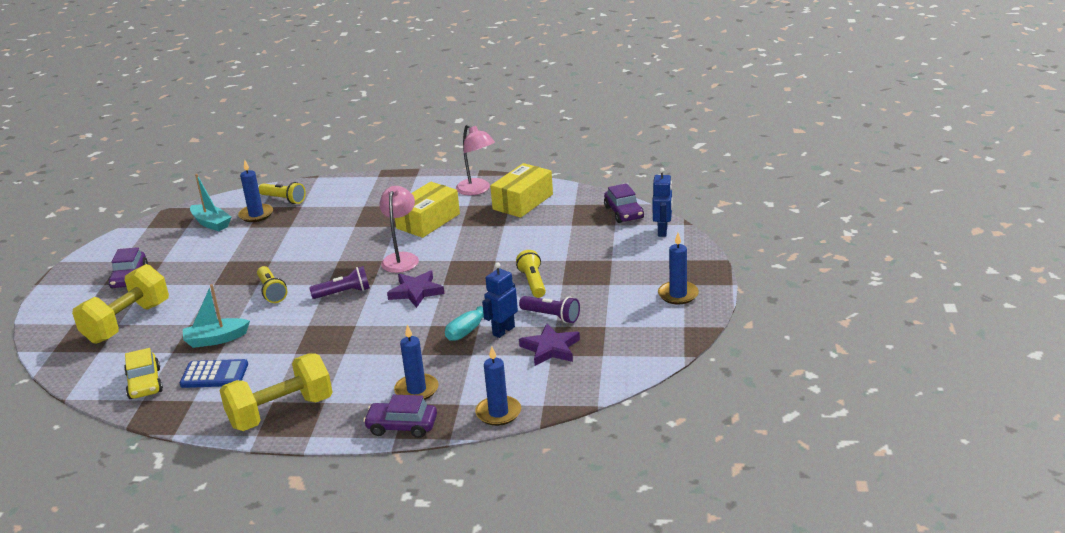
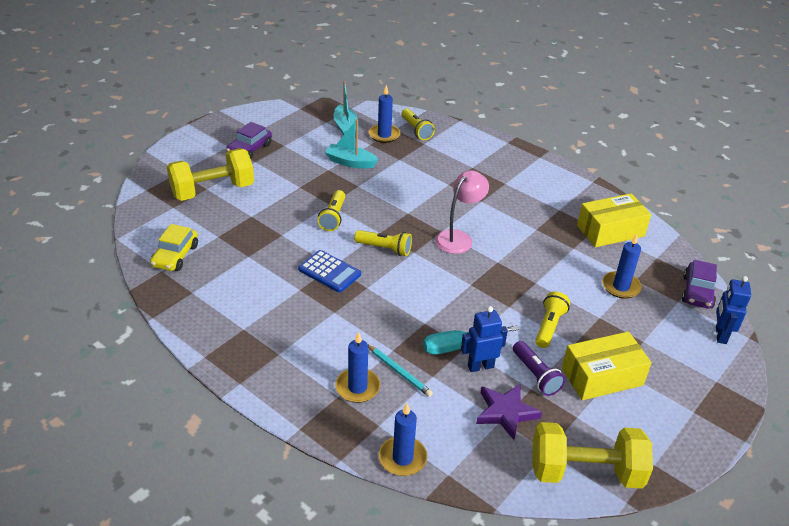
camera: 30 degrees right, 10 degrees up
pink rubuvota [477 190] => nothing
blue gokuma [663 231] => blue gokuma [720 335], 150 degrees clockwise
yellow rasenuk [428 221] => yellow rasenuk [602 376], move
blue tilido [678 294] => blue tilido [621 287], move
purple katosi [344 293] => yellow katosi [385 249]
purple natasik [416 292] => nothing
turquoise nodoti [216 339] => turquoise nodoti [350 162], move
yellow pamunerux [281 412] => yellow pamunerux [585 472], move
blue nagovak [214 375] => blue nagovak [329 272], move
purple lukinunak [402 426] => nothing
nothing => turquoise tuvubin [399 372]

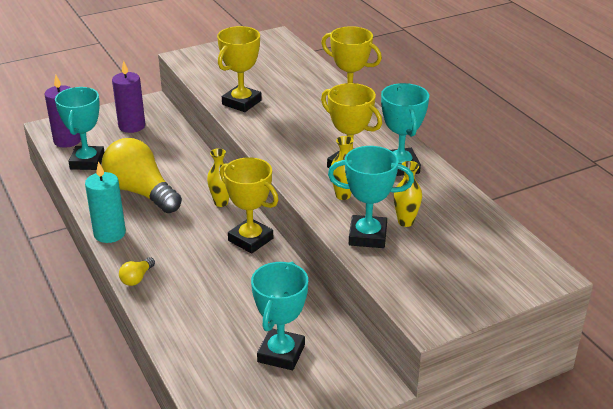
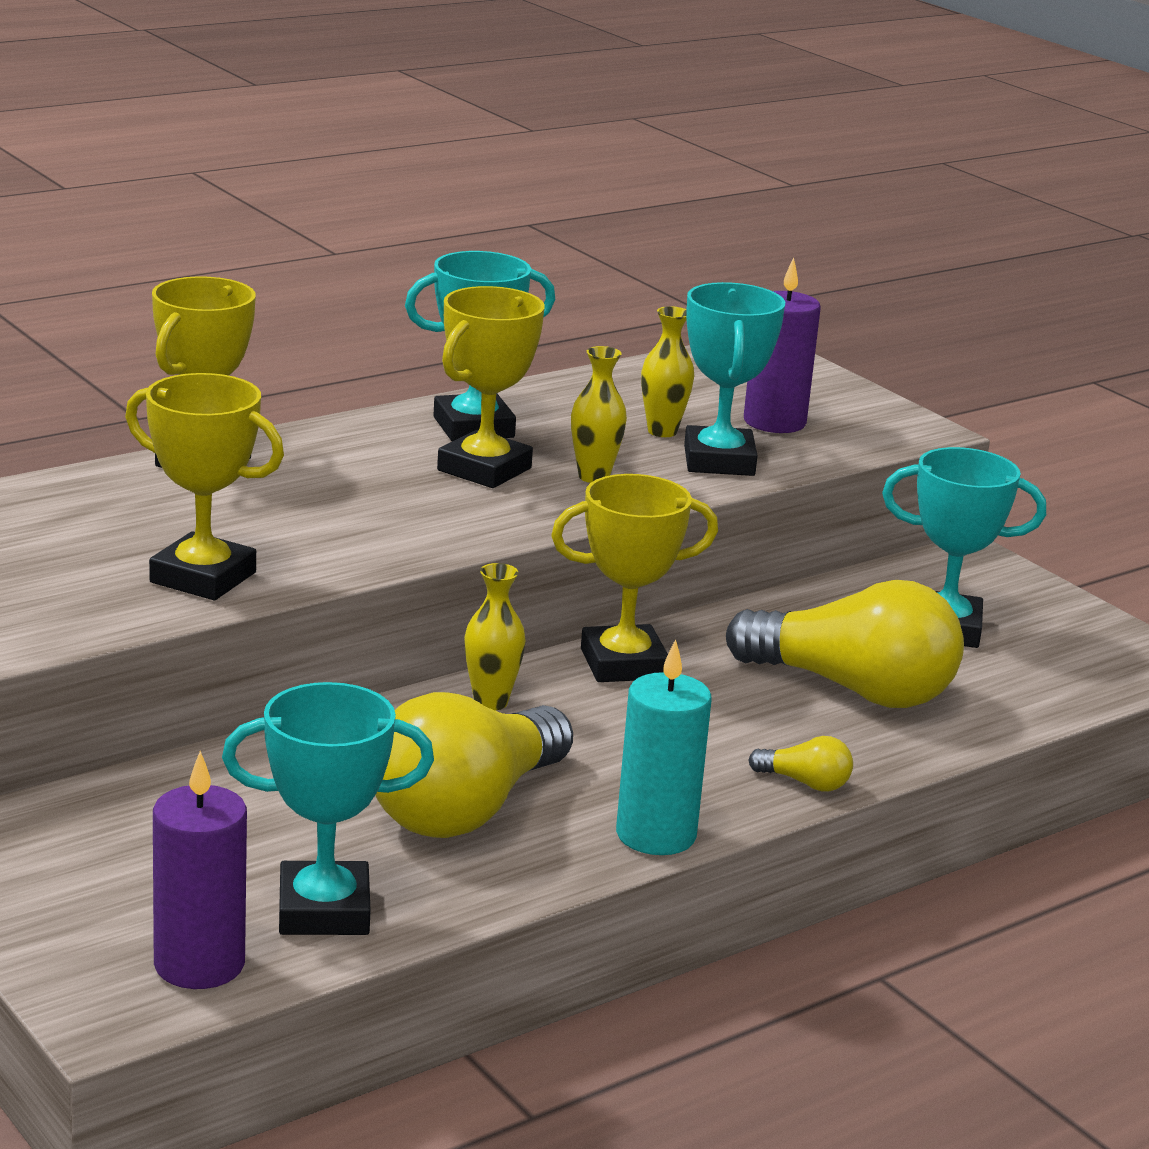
camera: 100 degrees left, 10 degrees down
purple tilido [132 126] => purple tilido [774 422], move
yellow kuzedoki [250 239] => yellow kuzedoki [623 664], 45 degrees clockwise
nothing => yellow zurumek [852 689]

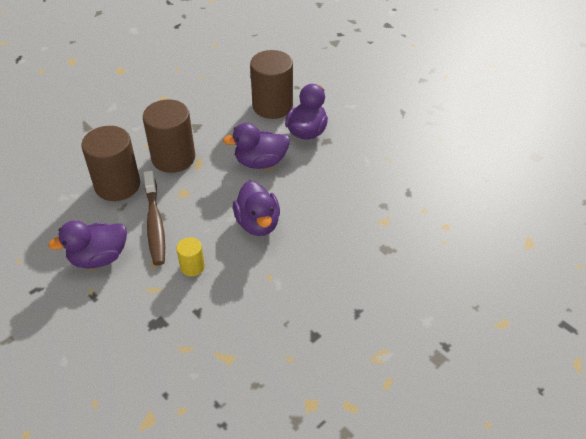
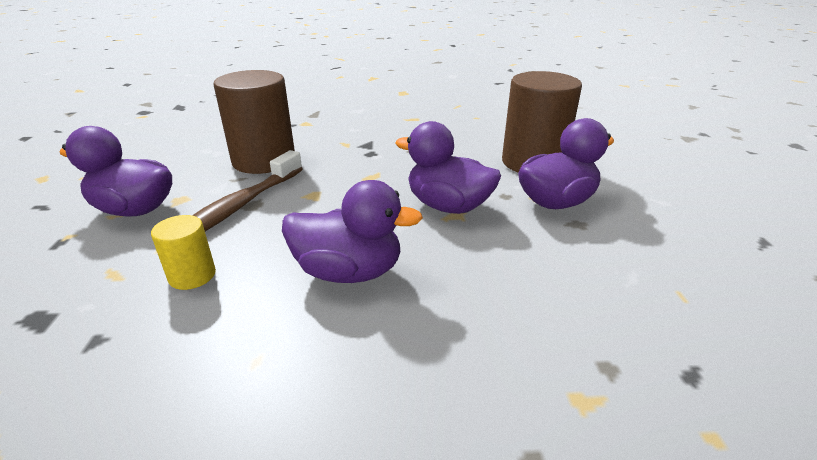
camera: 40 degrees right, 15 degrees down
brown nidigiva [173 158] => nothing
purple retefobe [258 223] => purple retefobe [349 272], 105 degrees counterclockwise

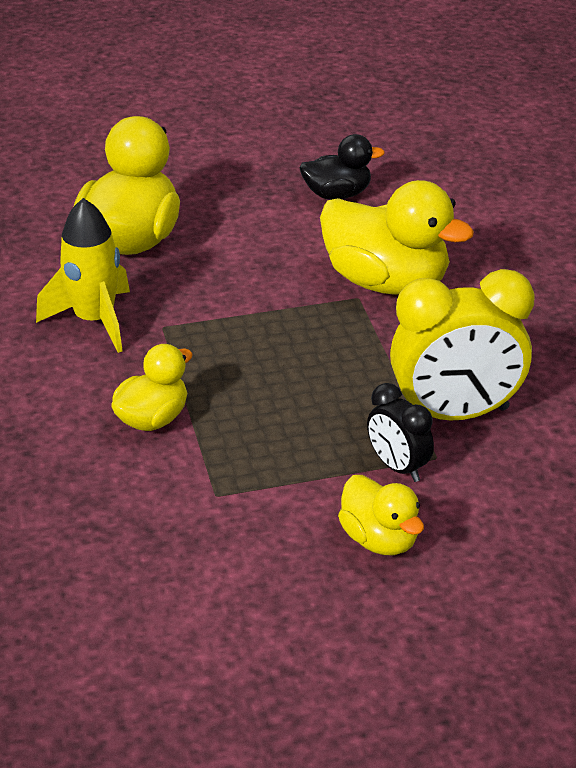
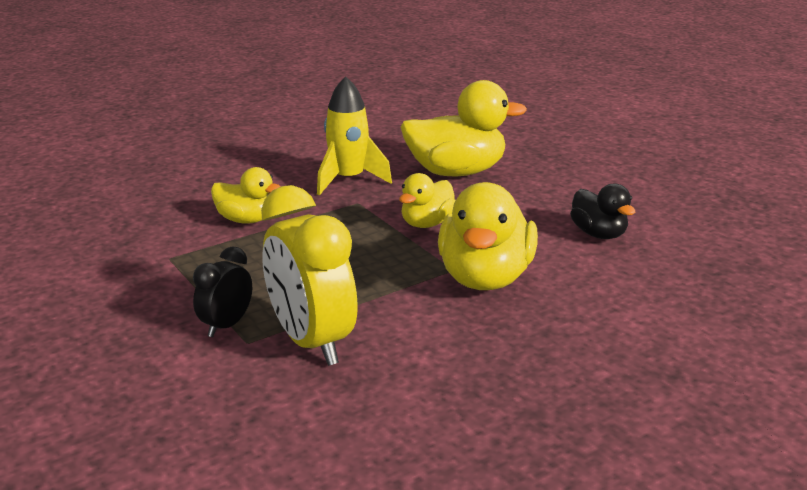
camera: 70 degrees right, 10 degrees down
yellow retefobe [379 539] => yellow retefobe [427 223], move

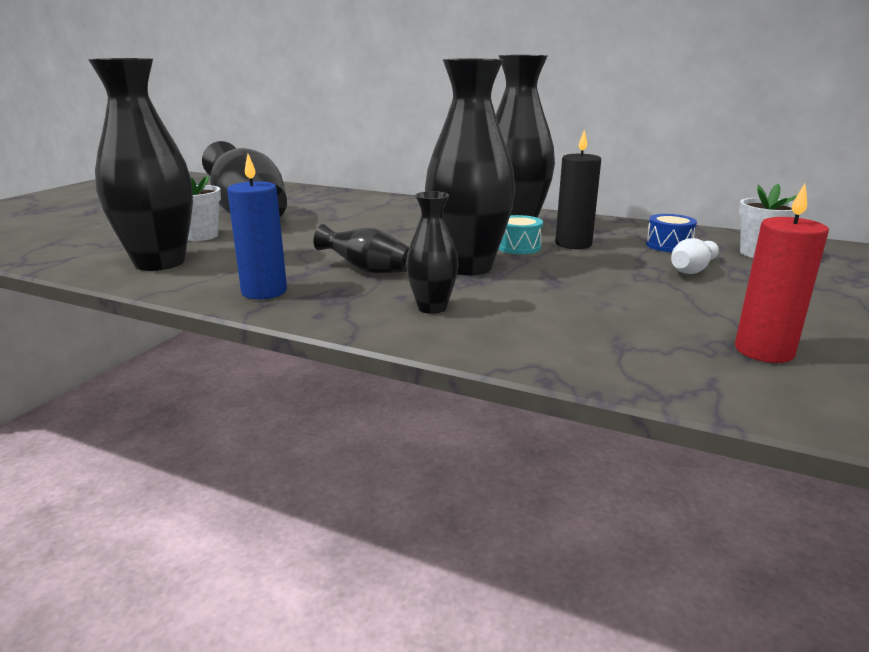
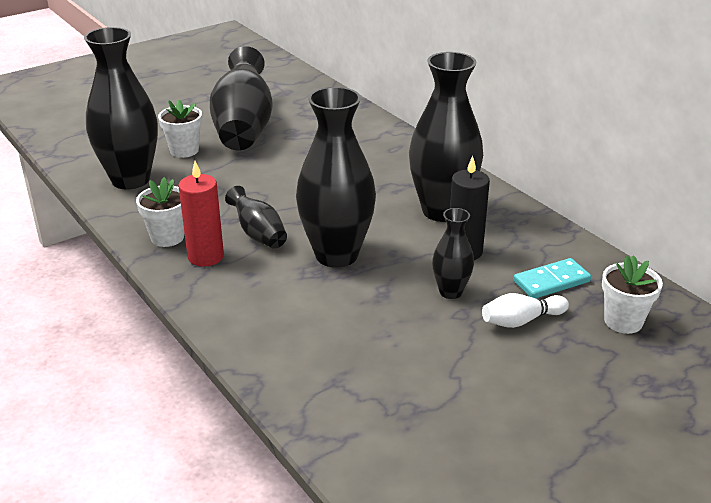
camera: 30 degrees right, 10 degrees up
blue tilido [264 291] => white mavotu [167 237]
red tilido [764 351] => red tilido [205 256], move
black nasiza [432 308] => black nasiza [450 292], move
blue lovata [668 245] => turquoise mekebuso [551 281]
turquoise lovata [518 247] => nothing

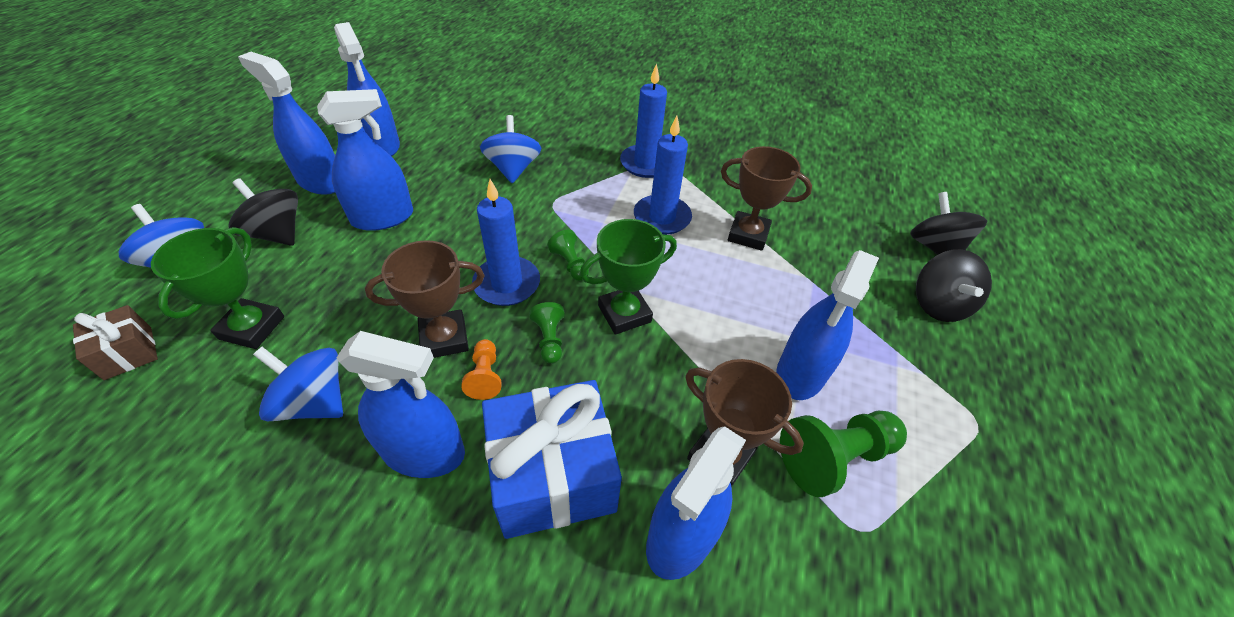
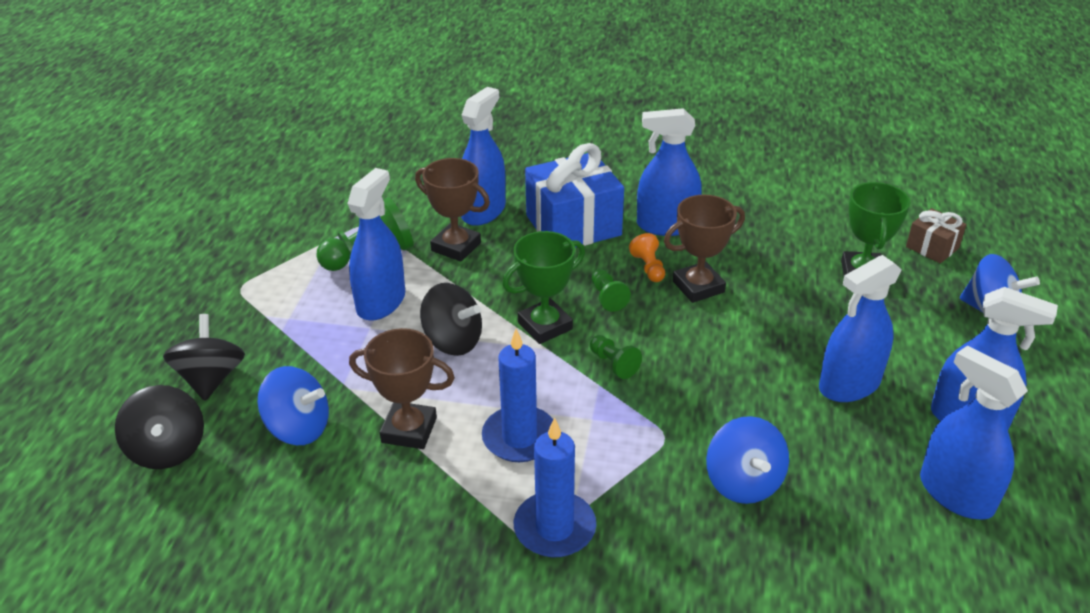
camera: 175 degrees right, 10 degrees down
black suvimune [277 234] => black suvimune [453 341], move
blue tilido [507 284] => nothing
blue suvimune [314 402] => blue suvimune [298 428], move

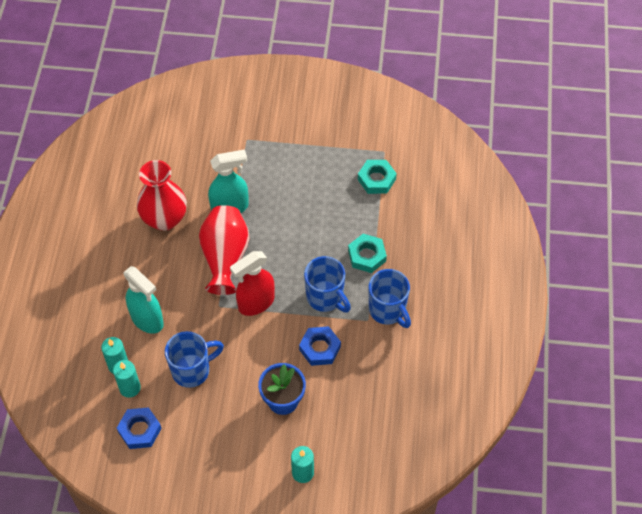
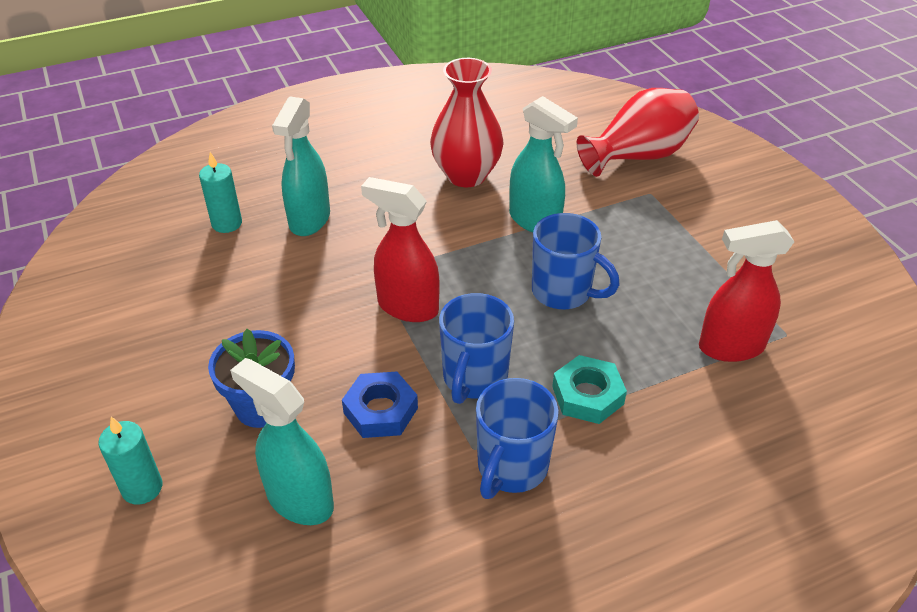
camera: 60 degrees right, 15 degrees down
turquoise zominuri [376 179] => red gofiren [730 347]
red nasiza [225 257] => red nasiza [638 156], move
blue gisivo [192 370] => blue gisivo [563 292], move
turquoise tilido [130 388] => nothing
blue zominuri [139 430] => nothing
nothing => turquoise gofiren [299 499]

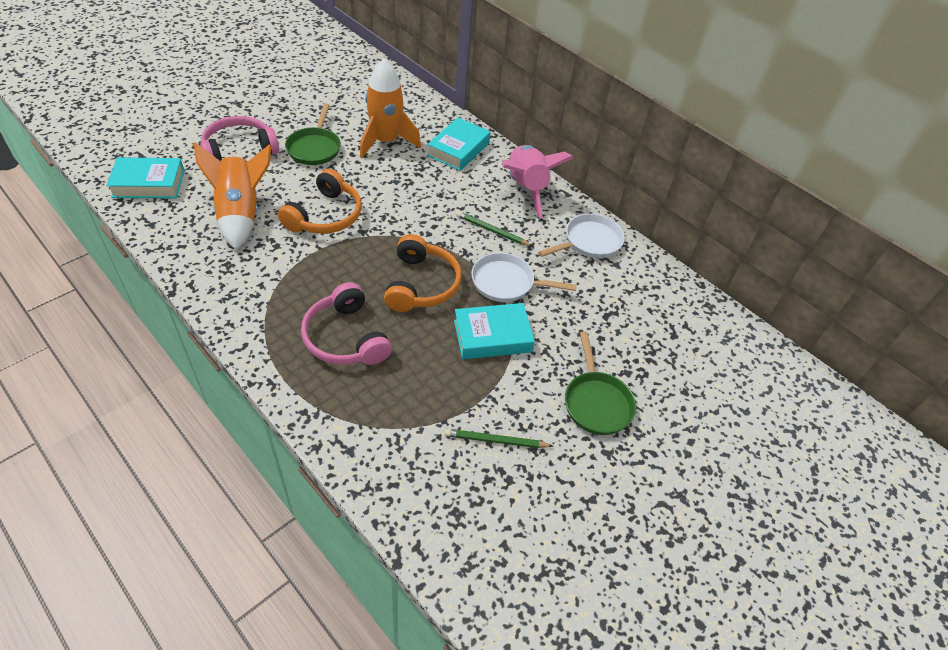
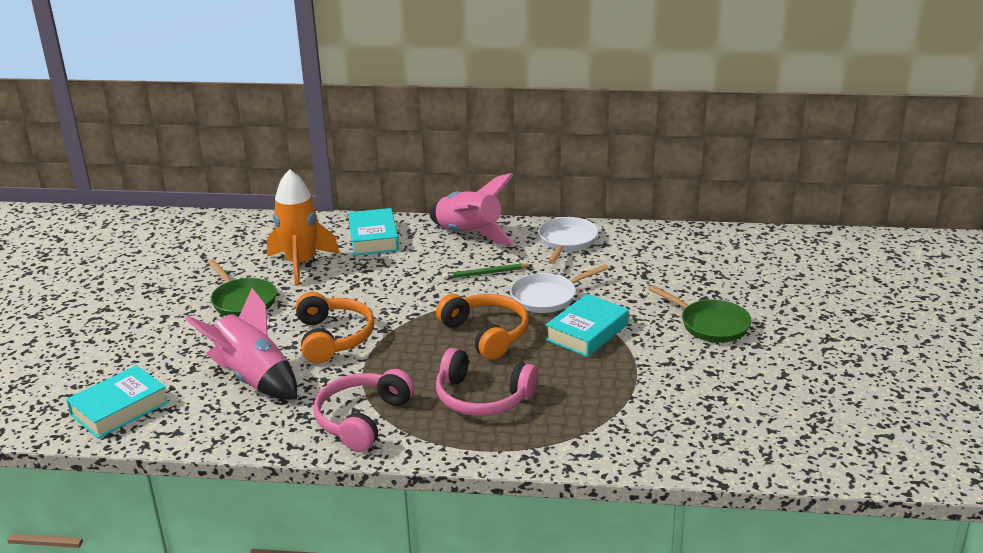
camera: 35 degrees left, 20 degrees down
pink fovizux [239 150] => pink fovizux [362 419], move
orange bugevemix [240 214] => pink bugevemix [253 378]
green tuvubin [495 441] => nothing

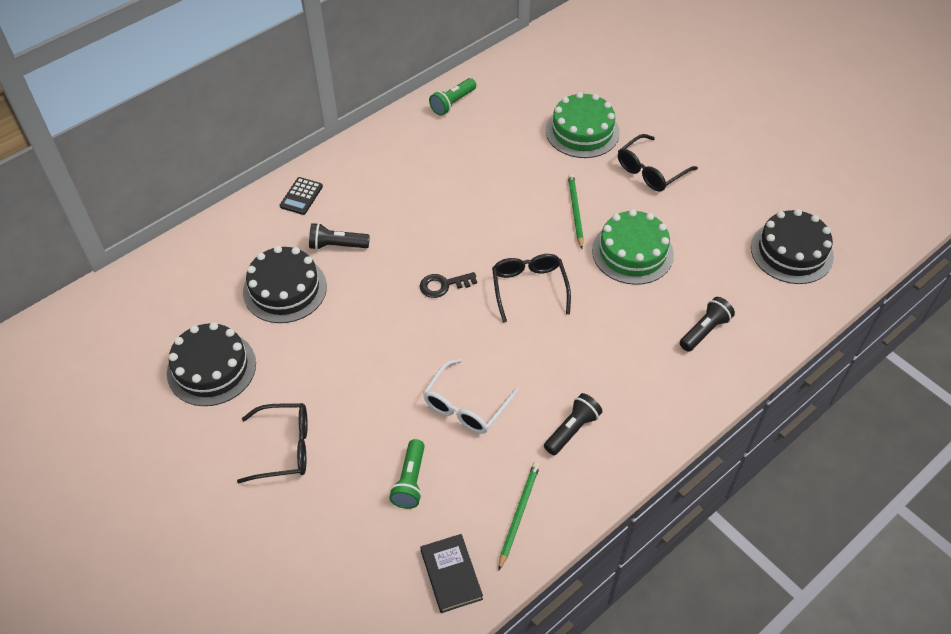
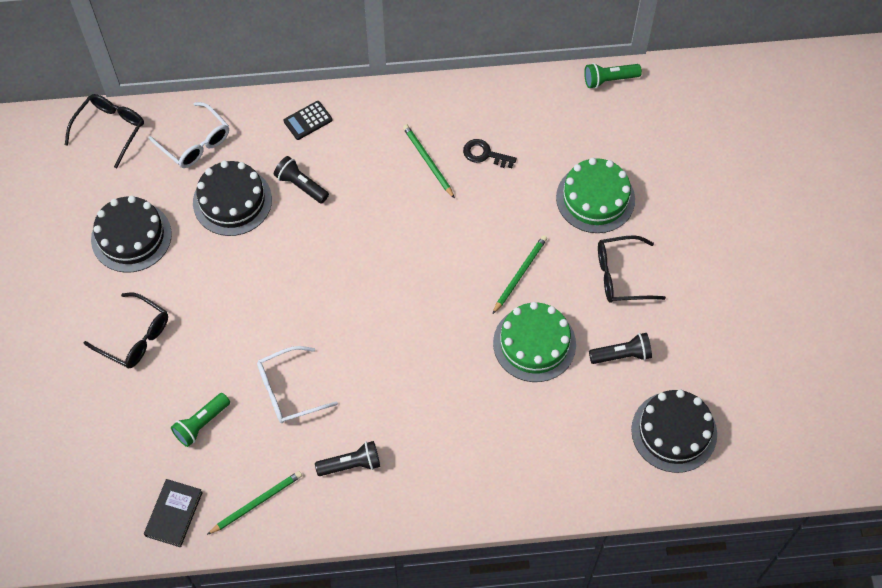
camera: 35 degrees right, 10 degrees up
green katosi [452 103] => green katosi [609 80], move
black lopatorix [529 288] => black lopatorix [110 130], move
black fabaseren [443 285] => black fabaseren [485 154], move
black katosi [704 331] => black katosi [622 355], move
nothing => white lopatorix [195 143]
nothing => green tuvubin [427 161]

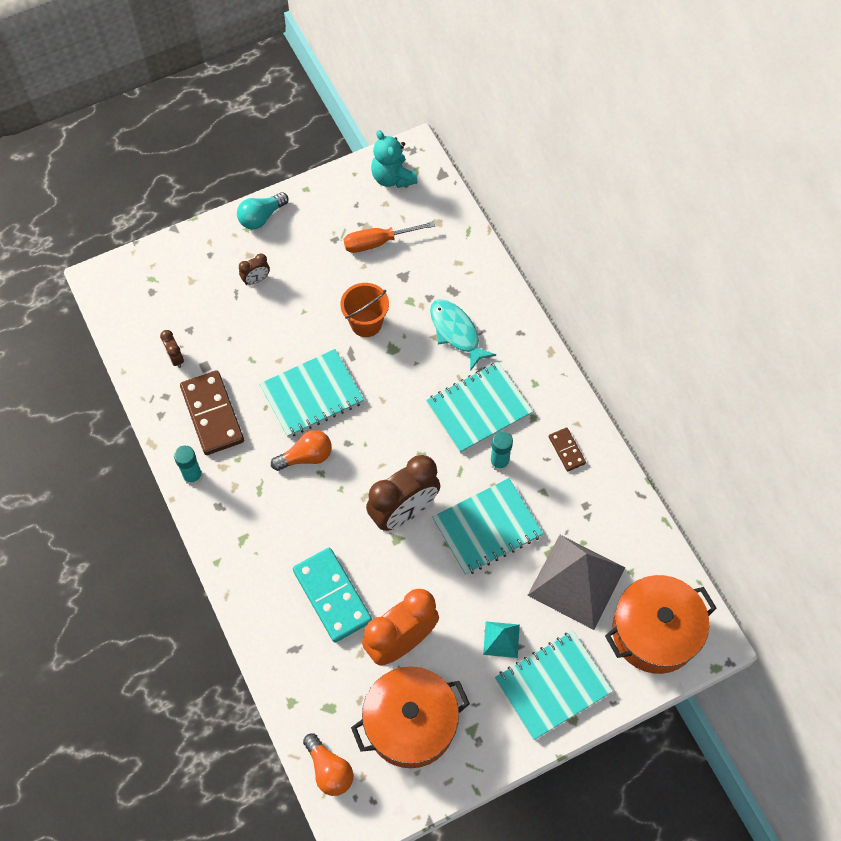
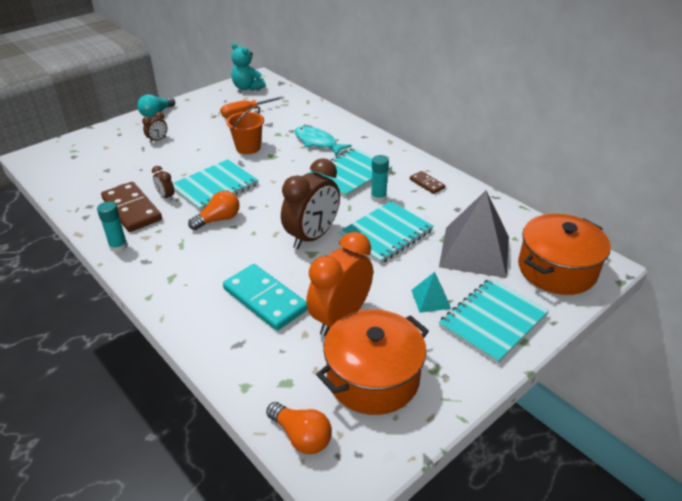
camera: 15 degrees left, 25 degrees down
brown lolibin [175 358] => brown lolibin [166 197], move

